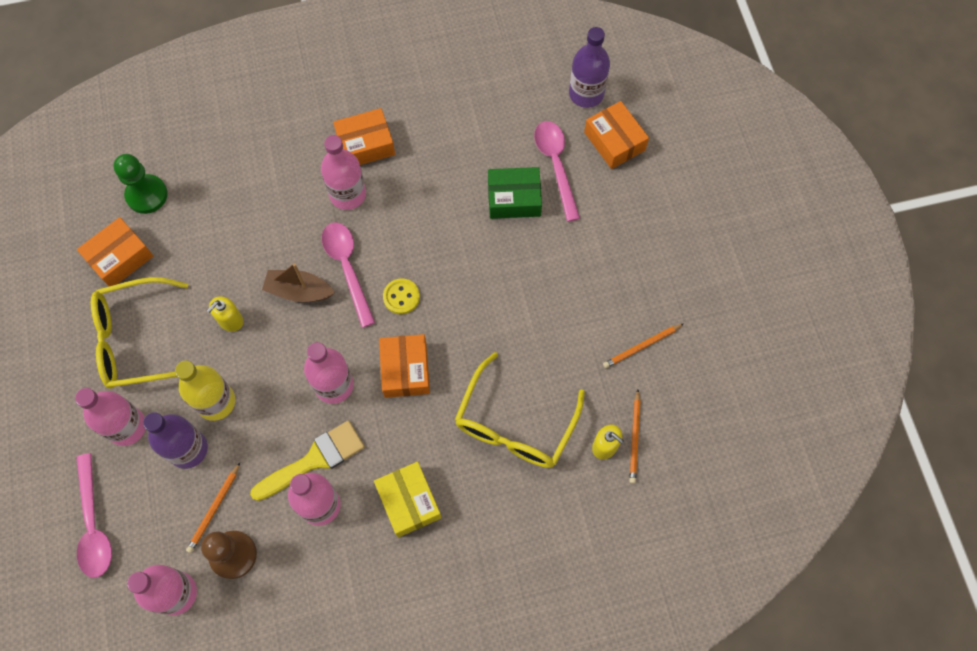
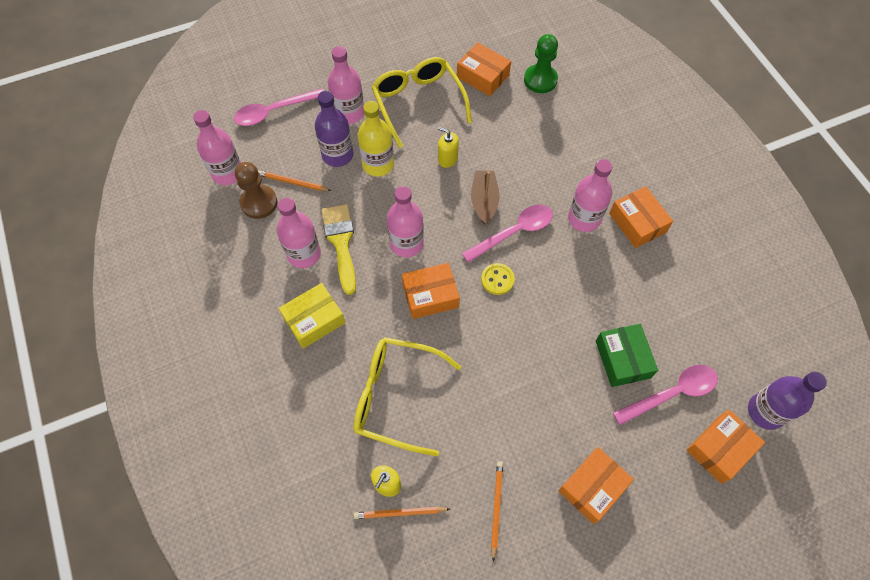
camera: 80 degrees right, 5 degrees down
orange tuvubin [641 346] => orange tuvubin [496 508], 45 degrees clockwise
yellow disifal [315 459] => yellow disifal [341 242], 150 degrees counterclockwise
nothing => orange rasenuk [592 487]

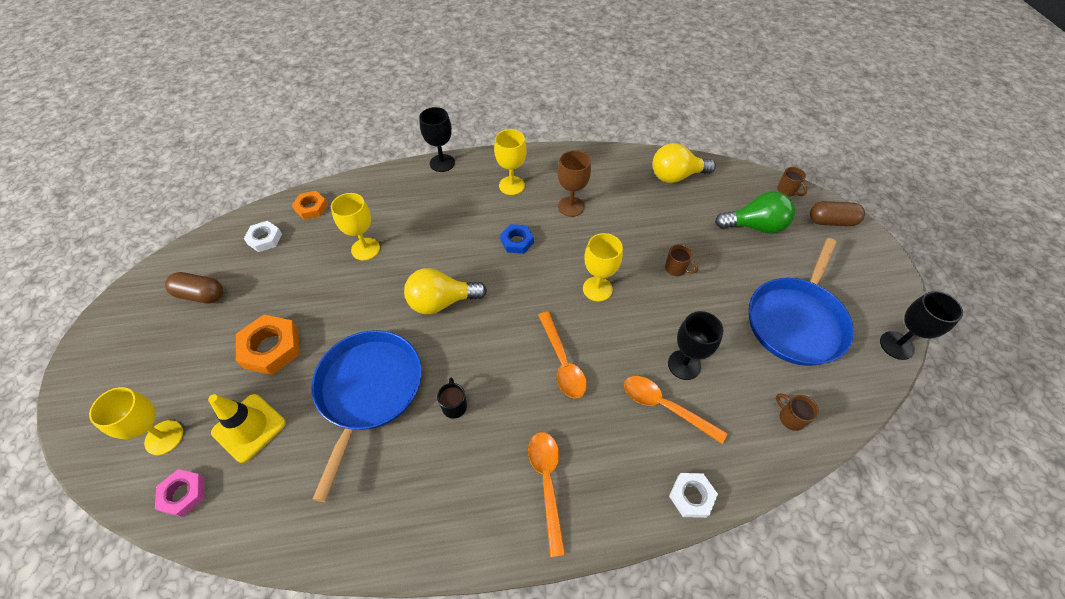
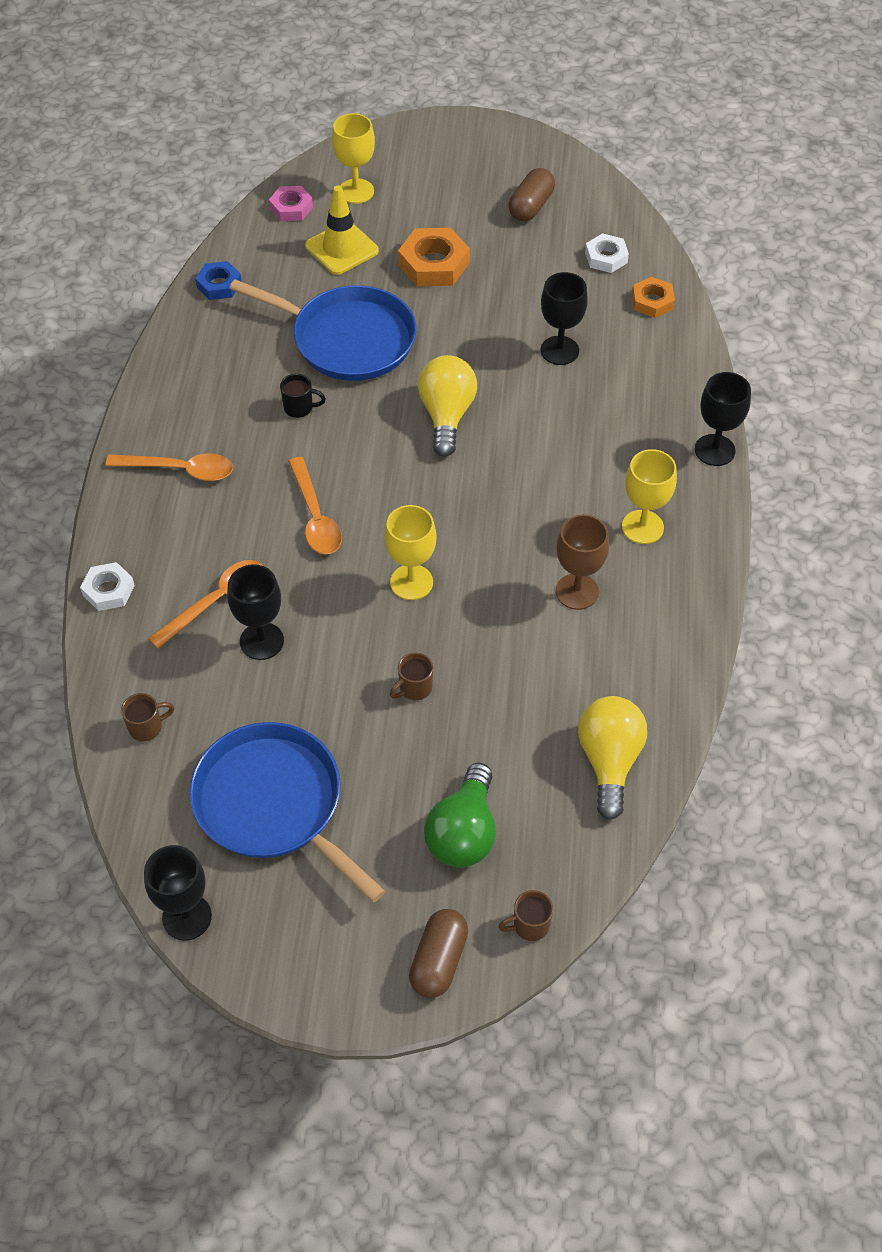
camera: 105 degrees right, 0 degrees up
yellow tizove [365 249] => black tizove [559 350]
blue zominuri [517 241] => blue zominuri [219 285], move
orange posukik [562 362] => orange posukik [315 516], 105 degrees counterclockwise

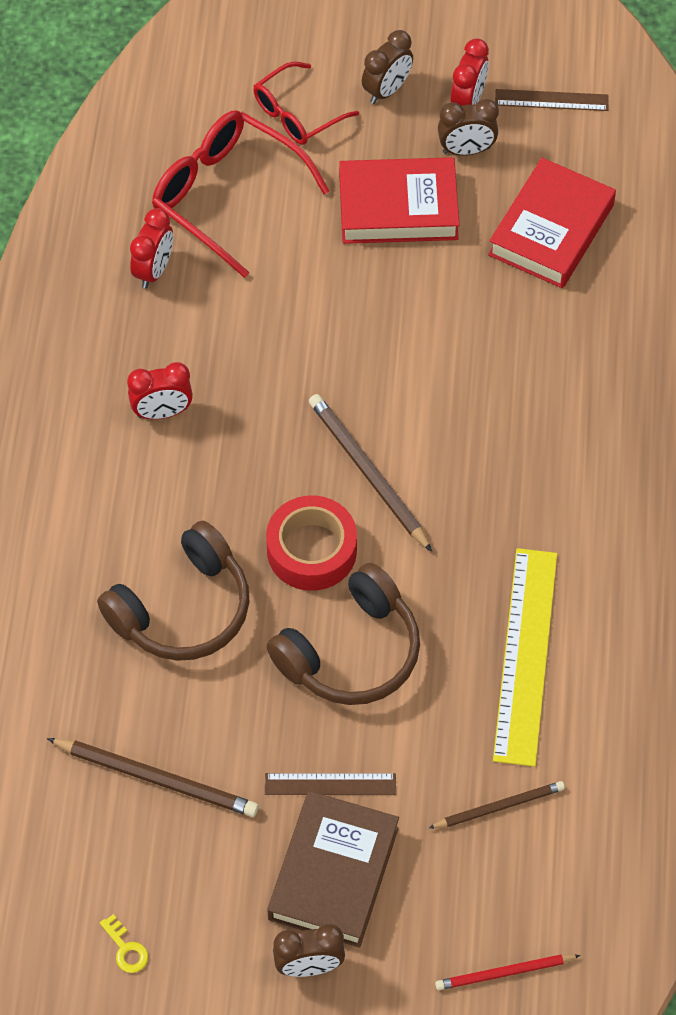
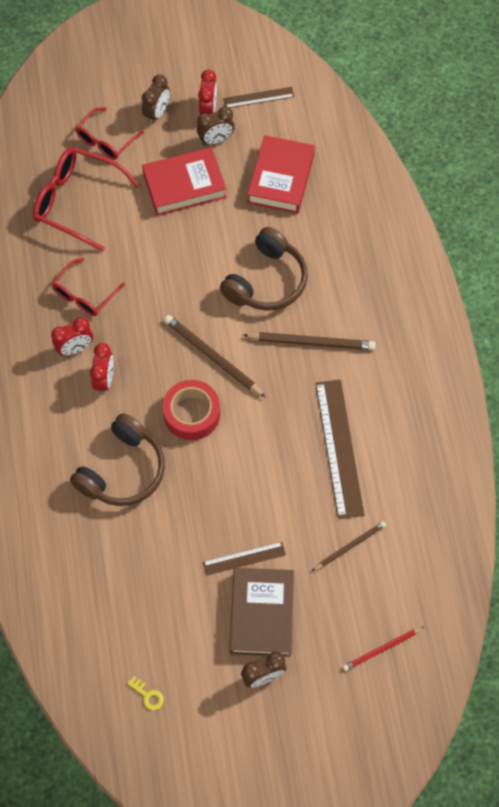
camera: 15 degrees left, 5 degrees up
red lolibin [154 270] => red lolibin [104 380], move
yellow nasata [525 655] => brown nasata [339 448]
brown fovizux [351 652] => brown fovizux [267 281], move
brown tuvubin [156 778] => brown tuvubin [311 342], move
nothing => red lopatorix [85 294]

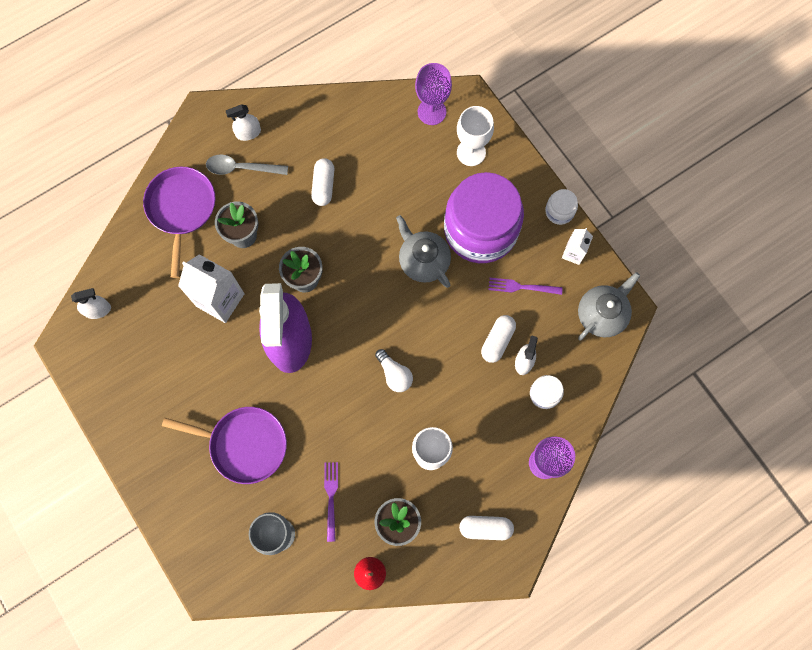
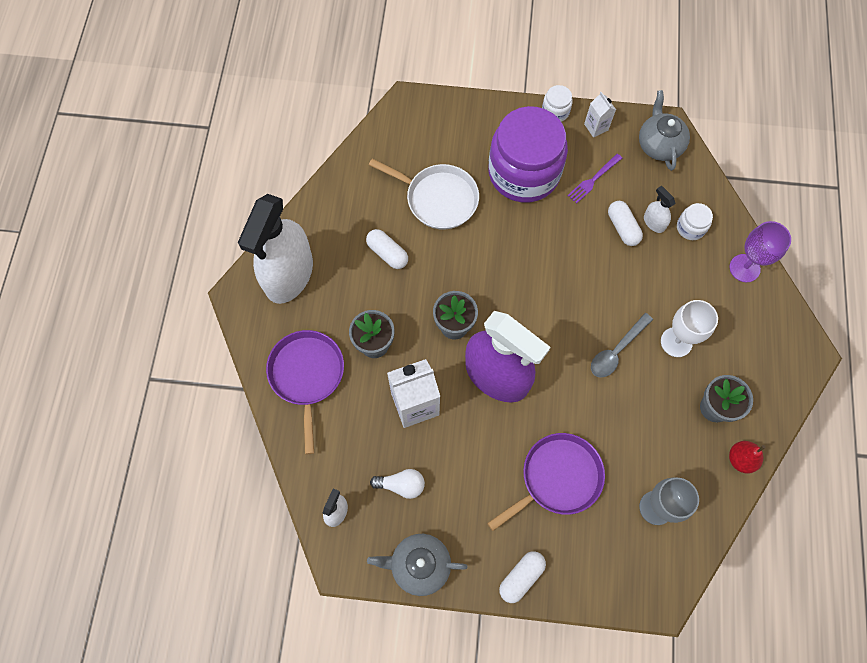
camera: 50 degrees left, 5 degrees down
purple tizove [431 112] => nothing
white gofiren [248 133] => white gofiren [289 274], x2.48
white tizove [471 152] => nothing
grey posukik [241 168] => grey posukik [616 350], move
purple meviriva [181 208] => purple meviriva [307 375], 45 degrees clockwise
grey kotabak [423 261] => grey kotabak [419 565], move
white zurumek [394 374] => white zurumek [401 485], move
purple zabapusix [331 498] => nothing
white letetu [485 528] => white letetu [521 577], move
nothing => white meviriva [438 199]

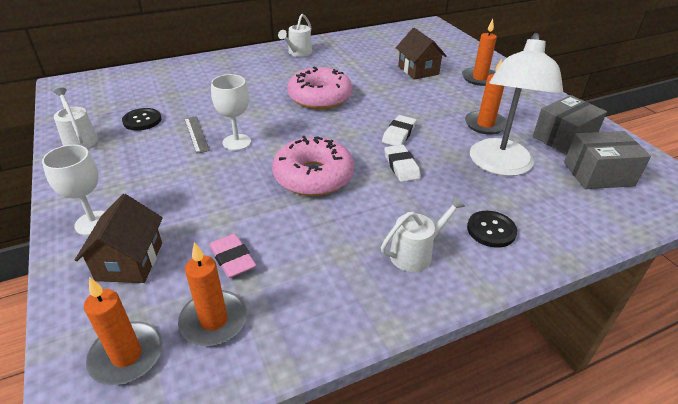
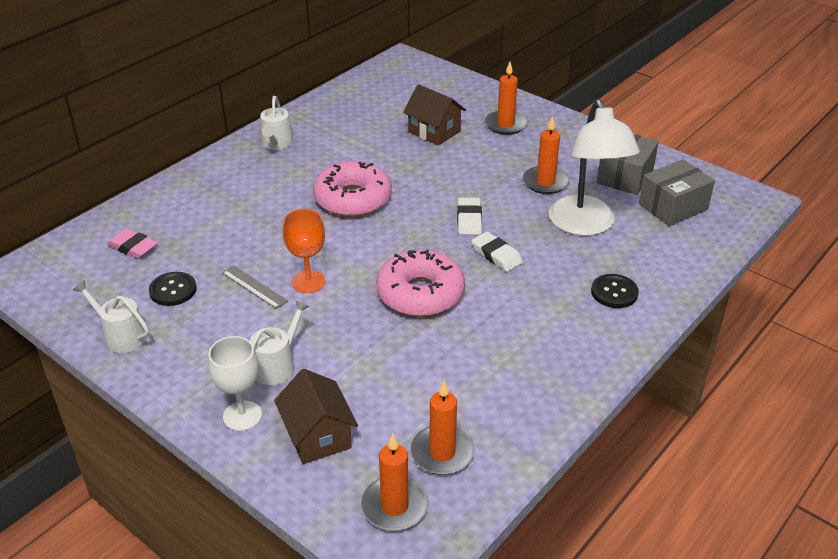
camera: 25 degrees left, 0 degrees up
white tizove [236 142] => orange tizove [308 282]
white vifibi [415 253] => white vifibi [277 366], move
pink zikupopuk [232 259] => pink zikupopuk [133 247], move

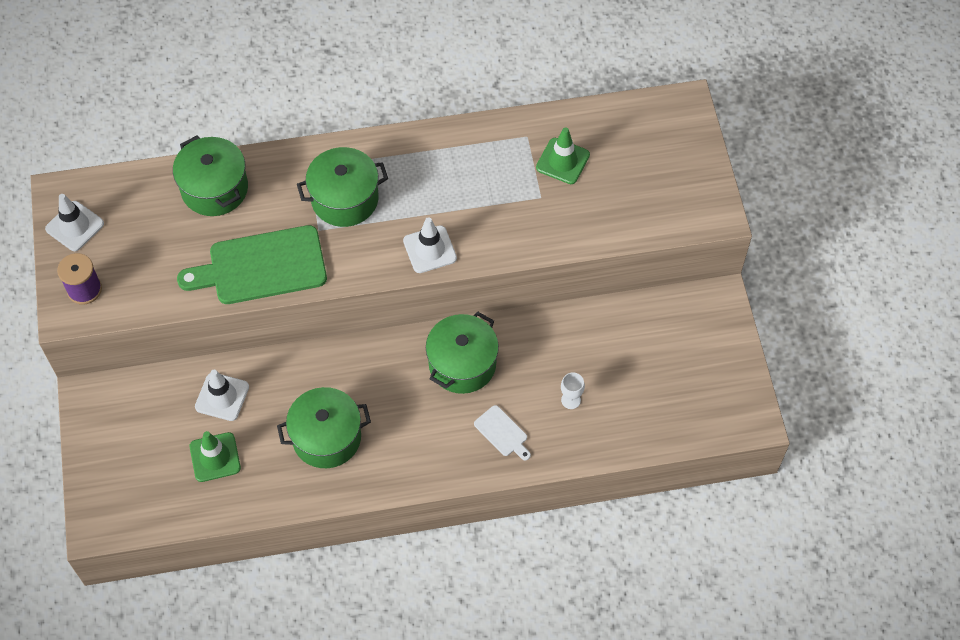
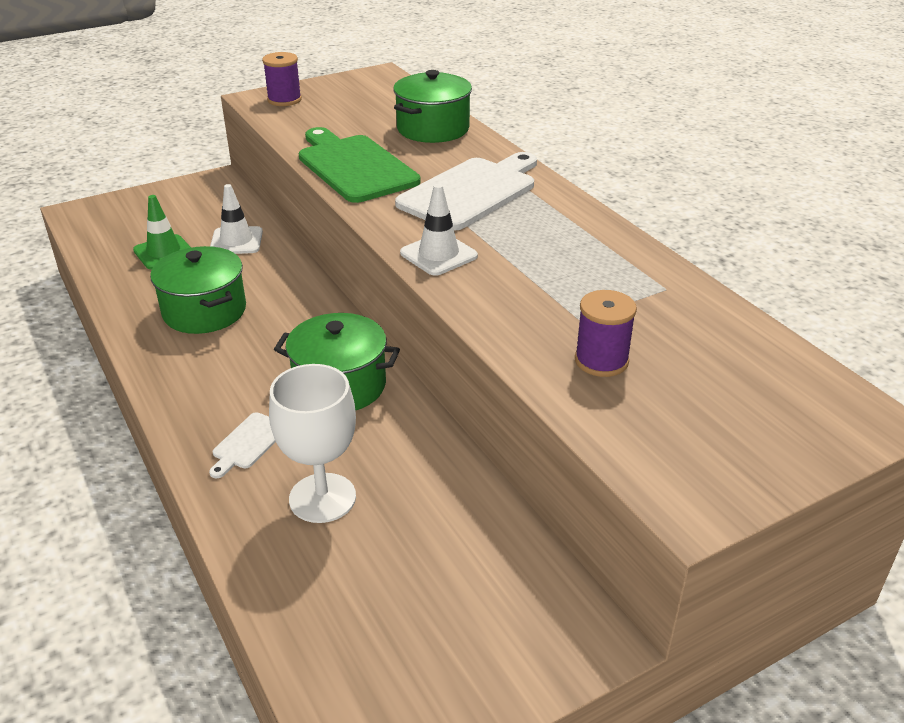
camera: 70 degrees right, 25 degrees down
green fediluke [562 161] => nothing
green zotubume [344 199] => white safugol [471 192]
white fediluke [75 226] => nothing
white tizove [571 400] => white tizove [322 498], x2.18
nothing => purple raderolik [601 361]

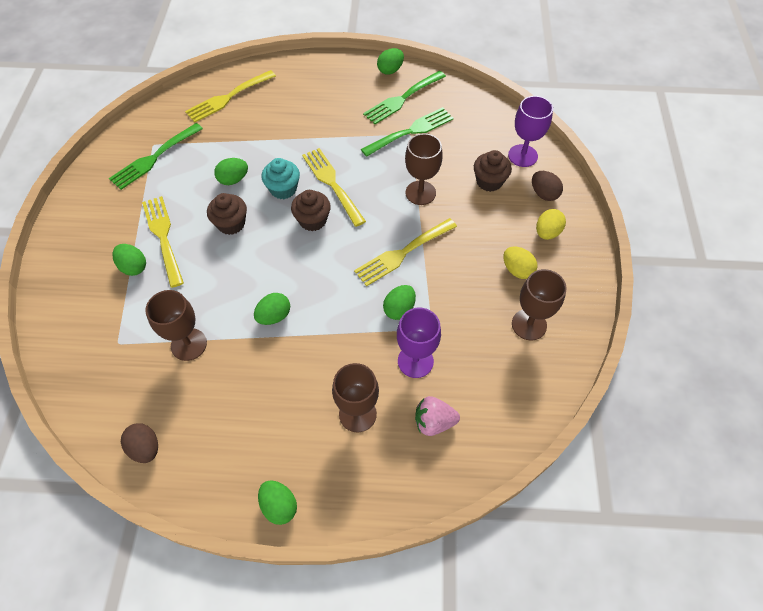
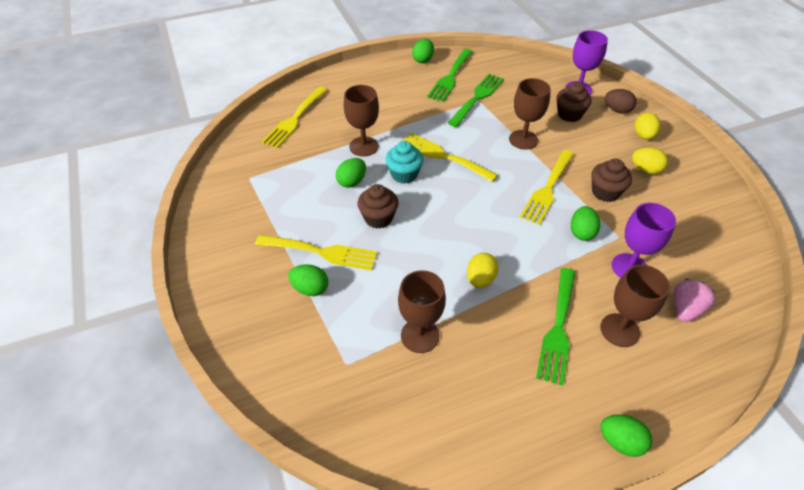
camera: 25 degrees left, 10 degrees down
green zabapusix [154 158] => green zabapusix [558 328], move
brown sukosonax [312 220] => brown sukosonax [605 192], move
yellow zabapusix [163 237] => yellow zabapusix [321 252], 150 degrees clockwise
brown tizove [529 324] => brown tizove [363 146], move
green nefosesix [274 316] => yellow nefosesix [480 279]
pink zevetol [434 422] => pink zevetol [685 309], 150 degrees clockwise
brown nefosesix [145 448] => nothing

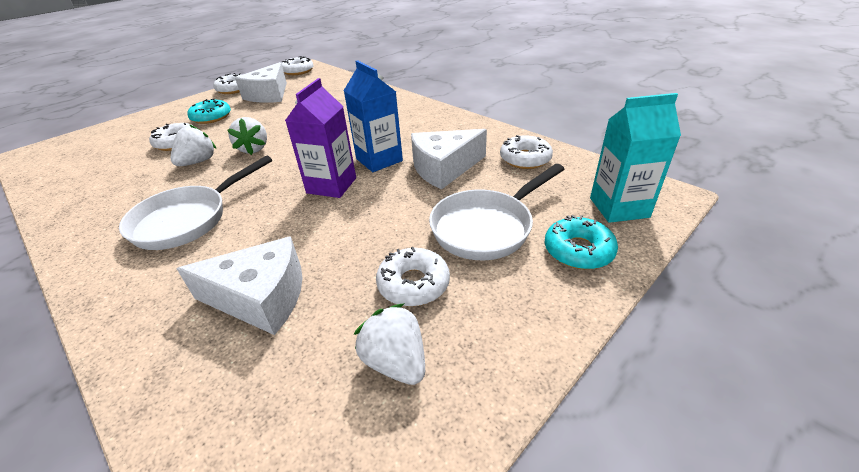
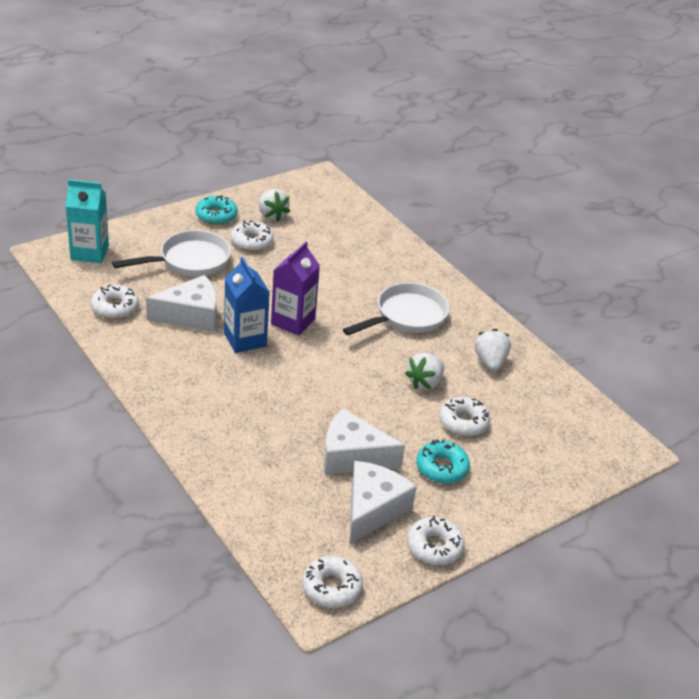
camera: 175 degrees left, 0 degrees up
white zevetol [254 149] => white zevetol [490 362], move
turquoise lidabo [578 250] => turquoise lidabo [216 215], move
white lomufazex [261 298] => white lomufazex [352 456], move

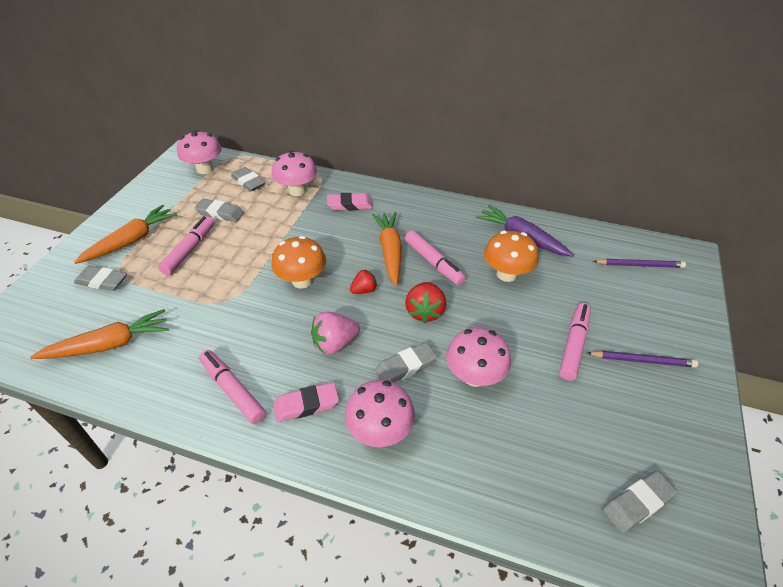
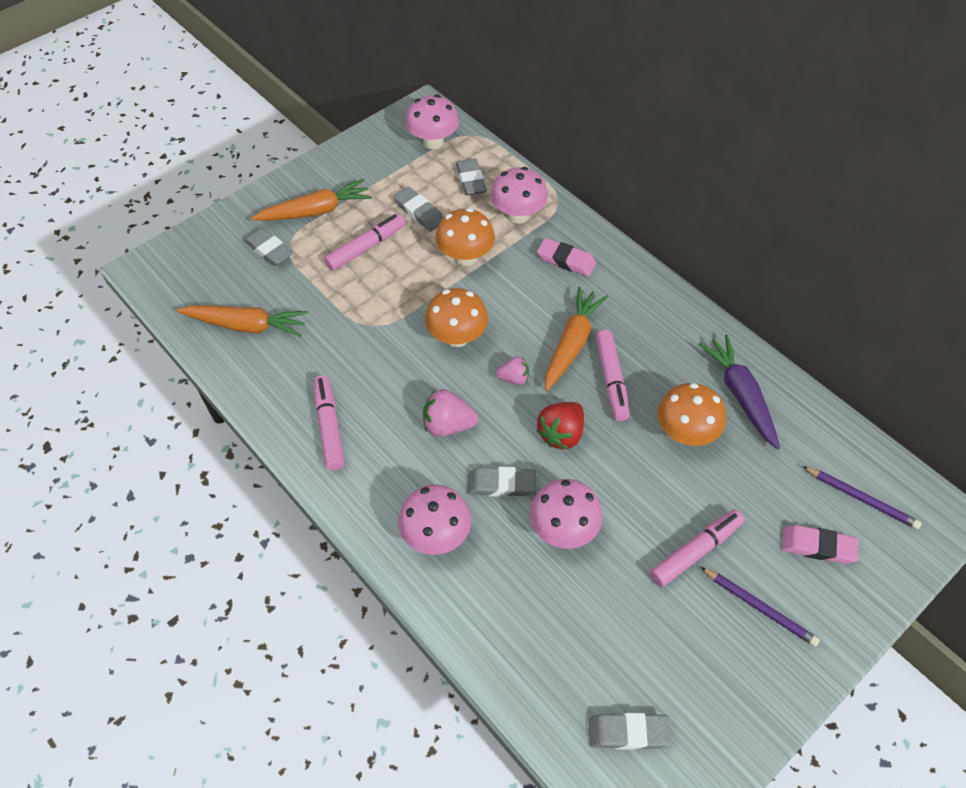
camera: 30 degrees right, 10 degrees up
red zevetol [364 290] => pink zevetol [513 378]
pink zikupopuk [306 405] => pink zikupopuk [818 546], move
nothing => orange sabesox [465 257]

